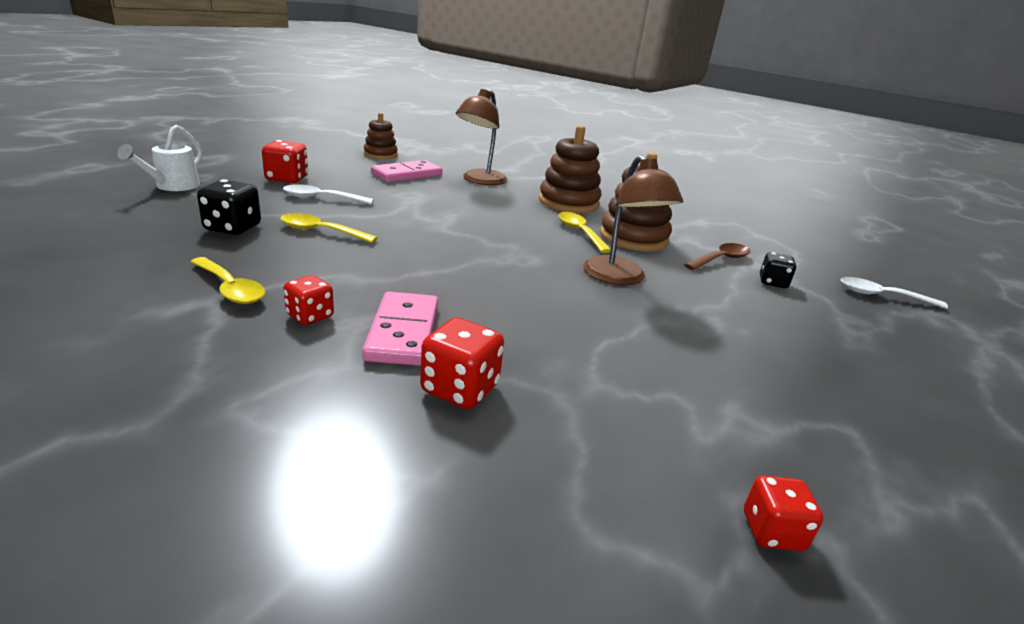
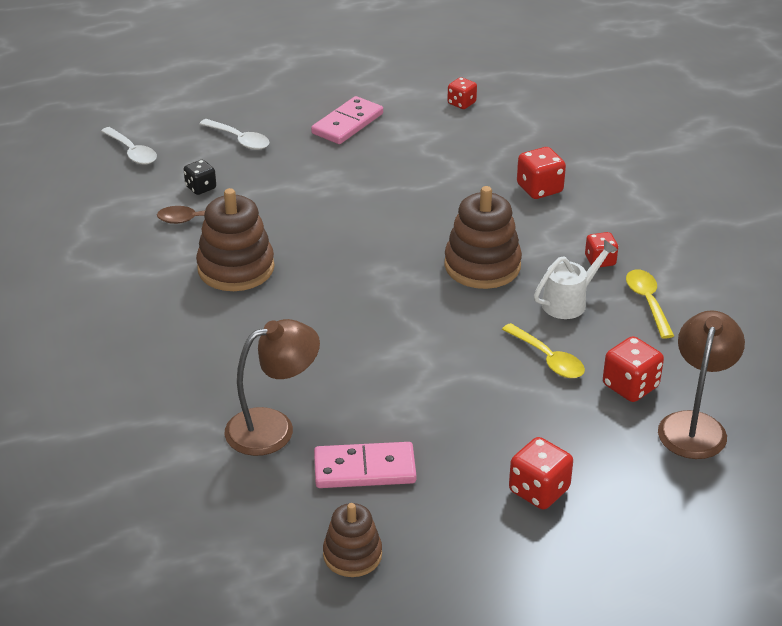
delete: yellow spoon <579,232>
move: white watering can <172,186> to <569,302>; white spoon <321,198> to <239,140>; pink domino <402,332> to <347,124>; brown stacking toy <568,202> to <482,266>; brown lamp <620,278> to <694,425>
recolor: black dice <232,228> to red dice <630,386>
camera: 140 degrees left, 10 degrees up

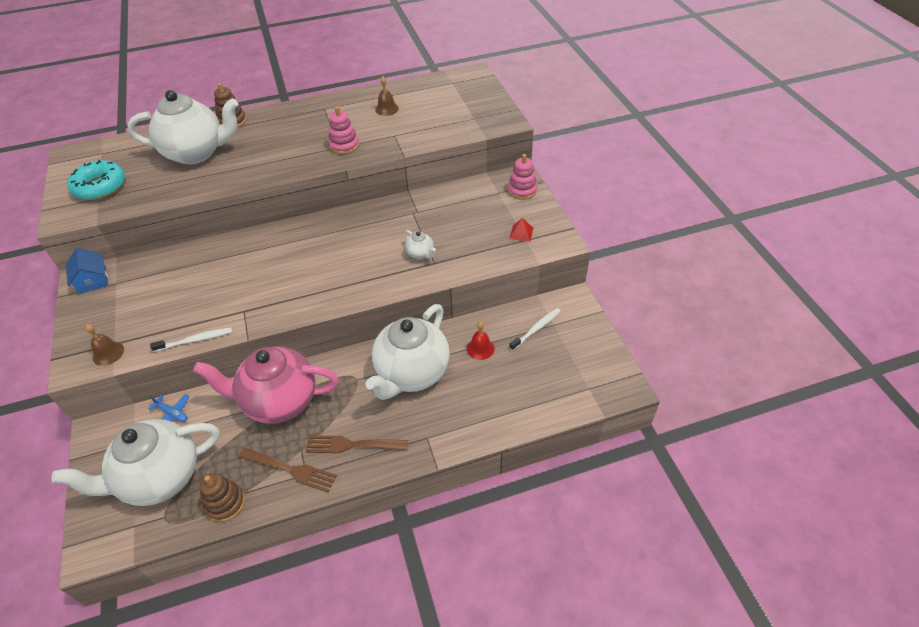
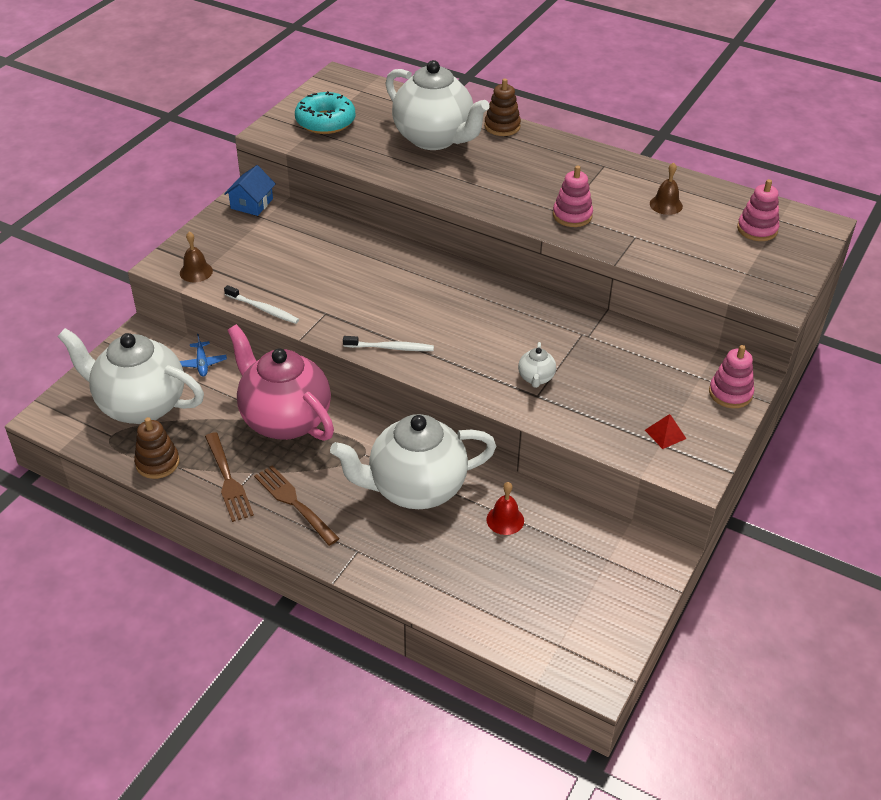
insert: pink stacking toy <757,229>
move: white toothbrush <536,329> to <391,348>
camera: 45 degrees right, 5 degrees down

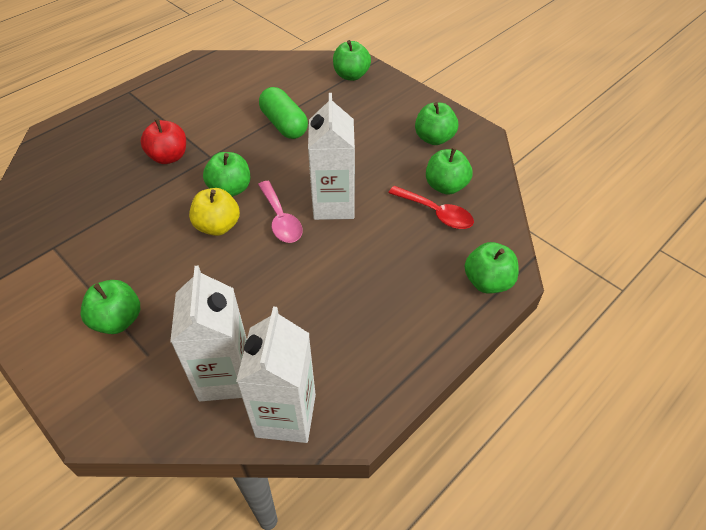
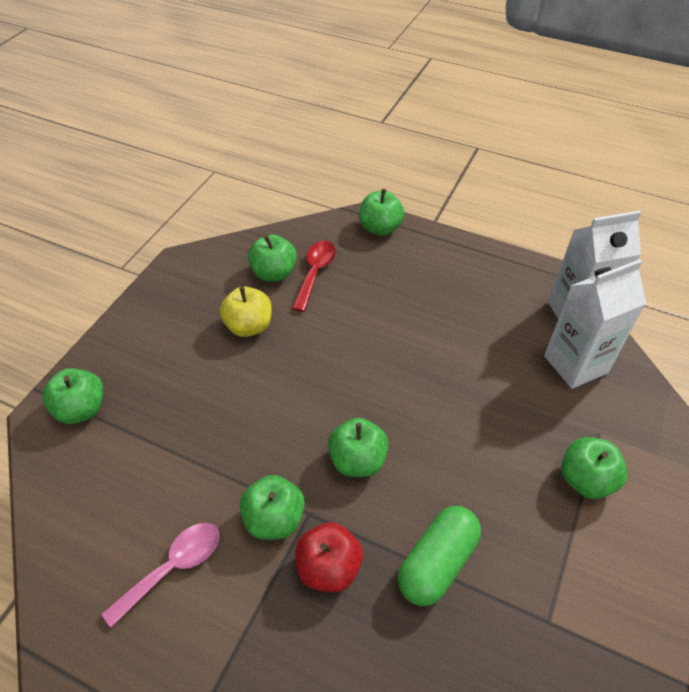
delete: white carton <333,205>
move: yellow apple <218,226> to <249,326>; pink spoon <280,219> to <173,568>; green capsule <284,125> to <437,563>; green apple <434,138> to <274,519>
camera: 110 degrees left, 0 degrees up

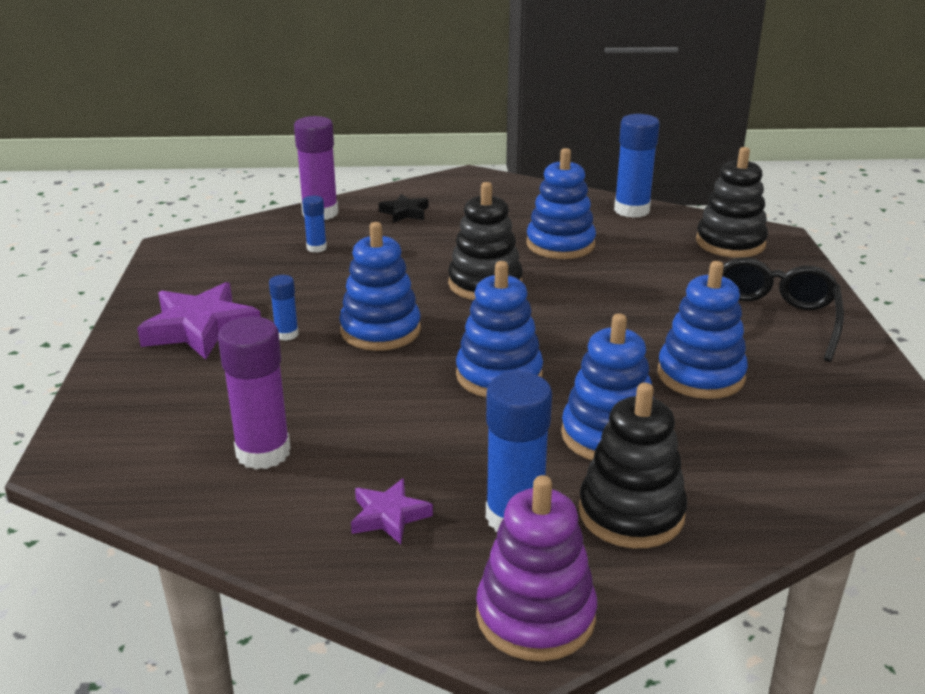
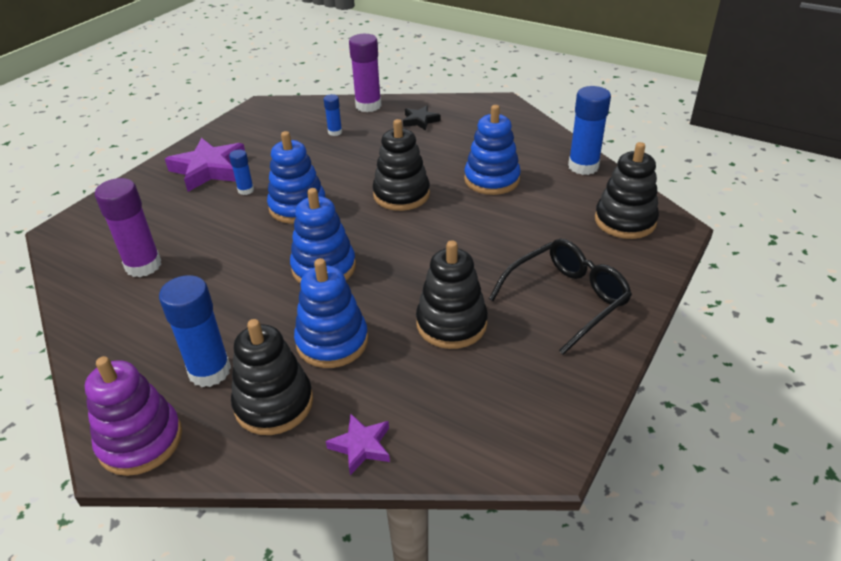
move: purple star <389,516> to <361,446>
recolor: blue stacking toy <700,375> to black stacking toy <451,324>
camera: 35 degrees right, 10 degrees up

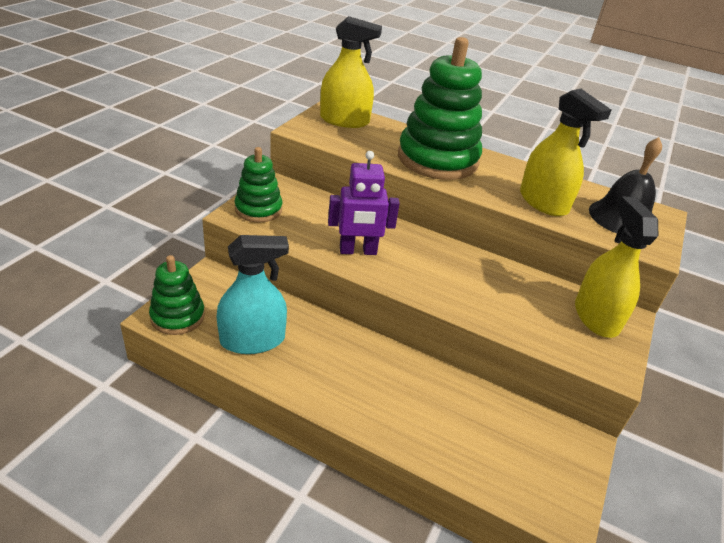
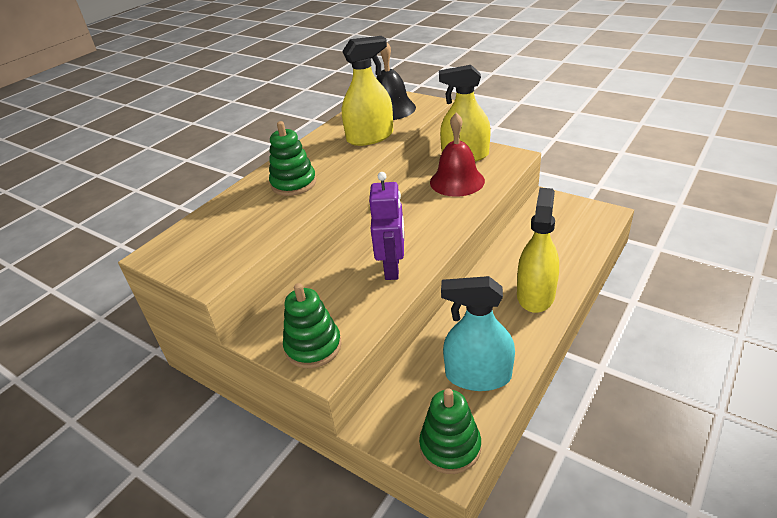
insert: red bell <457,181>
move: yellow spray bottle <344,120> to <535,295>
rotate: turquoise spray bottle <252,340> = <478,376> 75 degrees counterclockwise
resize: green stacking toy <437,159> = <293,183> x0.55
camera: 75 degrees left, 0 degrees up

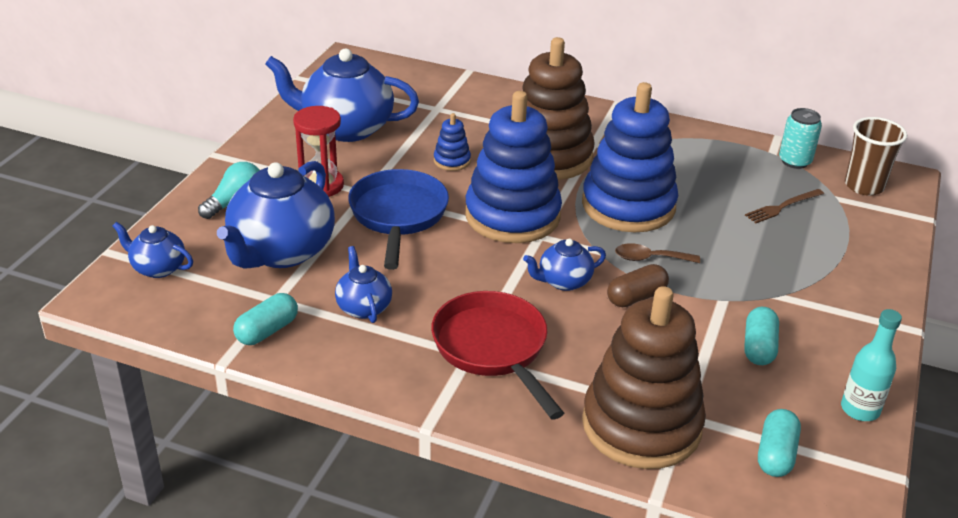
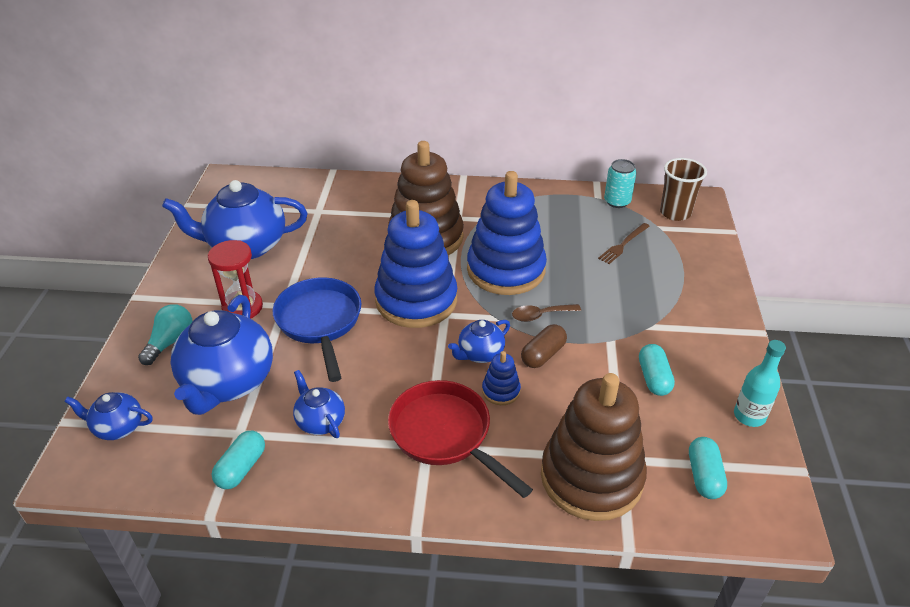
move: blue stacking toy <452,161> to <501,391>
camera: 15 degrees left, 5 degrees up

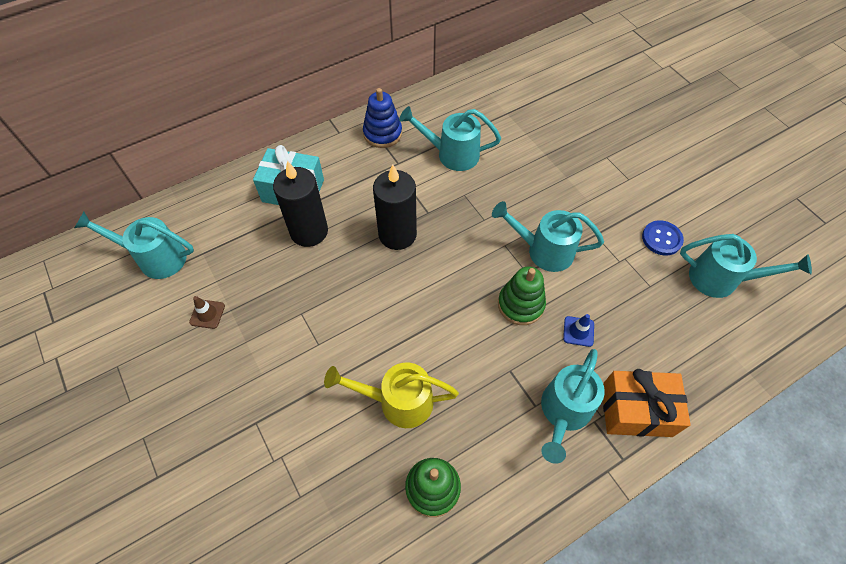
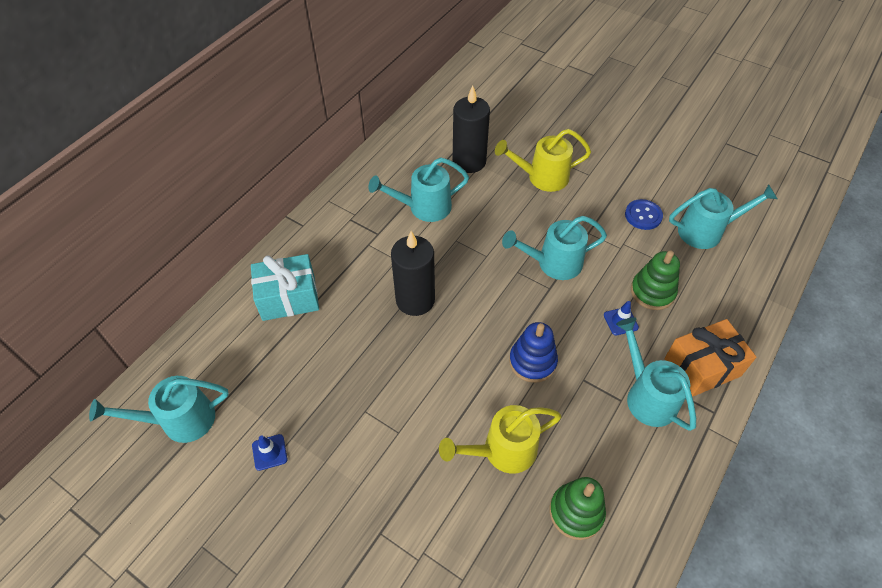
insert: yellow watering can <542,177>
move: black candle <309,231> to <469,161>; blue stacking toy <382,133> to <532,361>; green stacking toy <520,304> to <652,292>
recolor: brown traffic cone <207,314> to blue traffic cone <269,452>
rotate: turquoise watering can <563,412> = <647,395> 150 degrees clockwise
camera: 25 degrees left, 5 degrees down

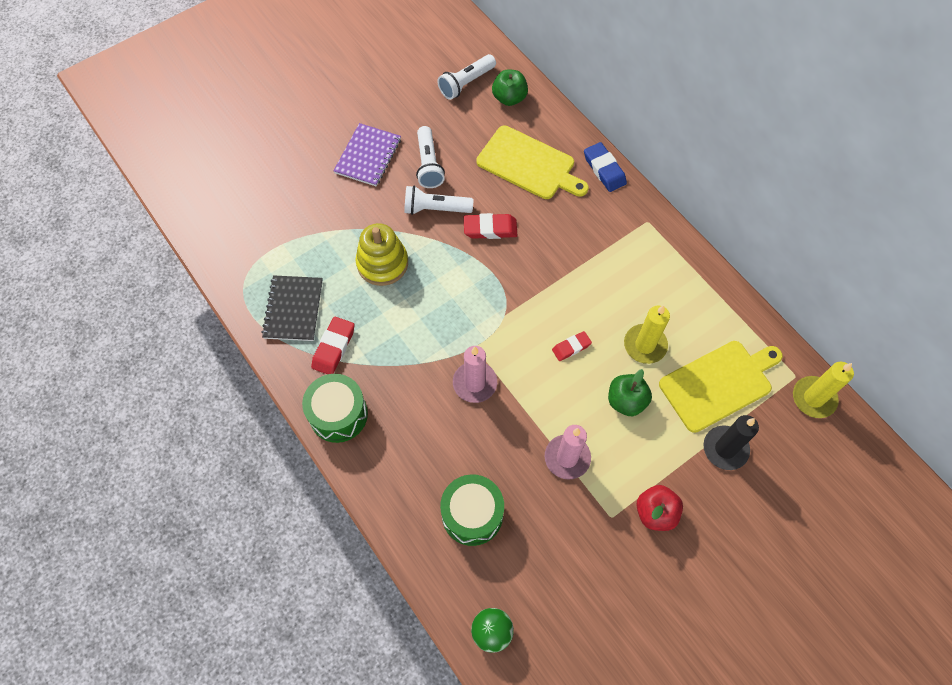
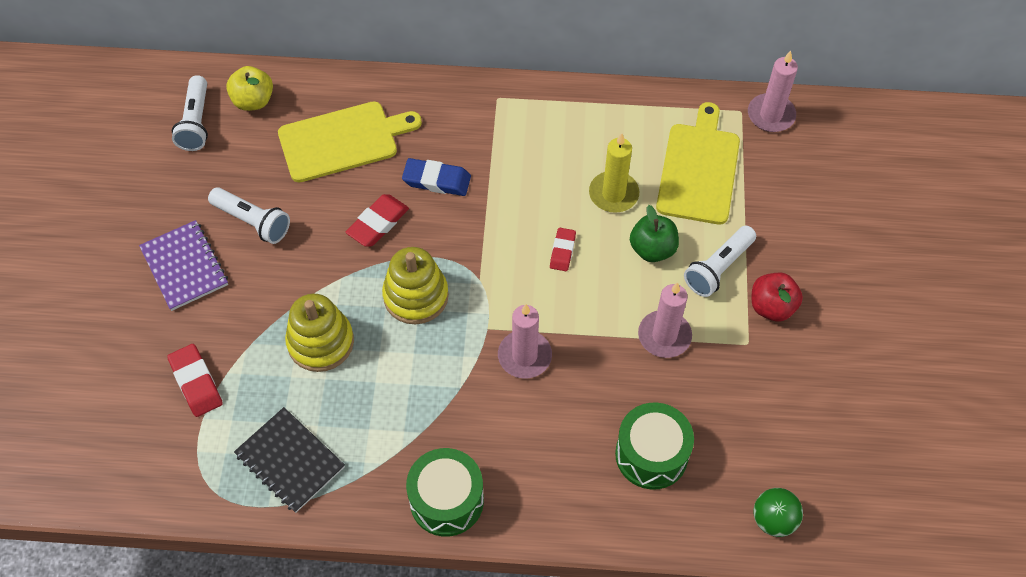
delete: black candle <725,449>
insert: yellow stacking toy <416,296>
move: red eraser <333,348> to <196,382>; white flashlight <435,209> to <718,268>; blue eraser <604,169> to <436,180>
recolor: green apple <509,98> to yellow apple <253,101>; yellow candle <813,398> to pink candle <771,115>
camera: 50 degrees left, 5 degrees down

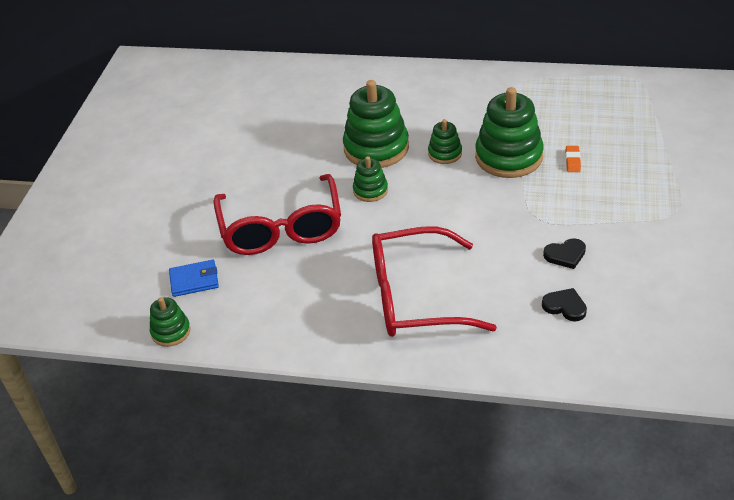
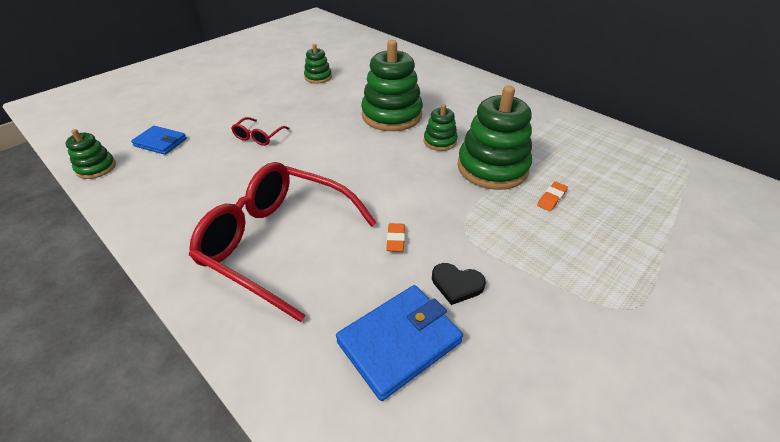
insert: orange eraser <395,240>
move: green stacking toy <370,190> to <318,77>
replace: black heart <565,306> to blue wallet <399,342>
resize: red glasses <281,228> = <259,136> x0.41
camera: 30 degrees right, 0 degrees up

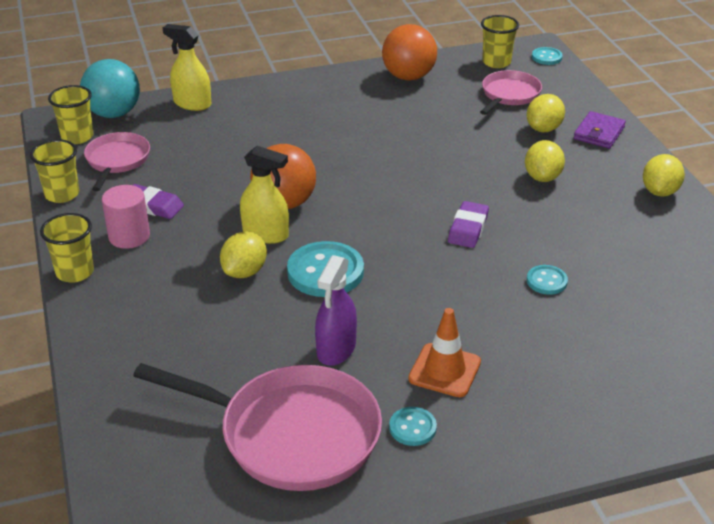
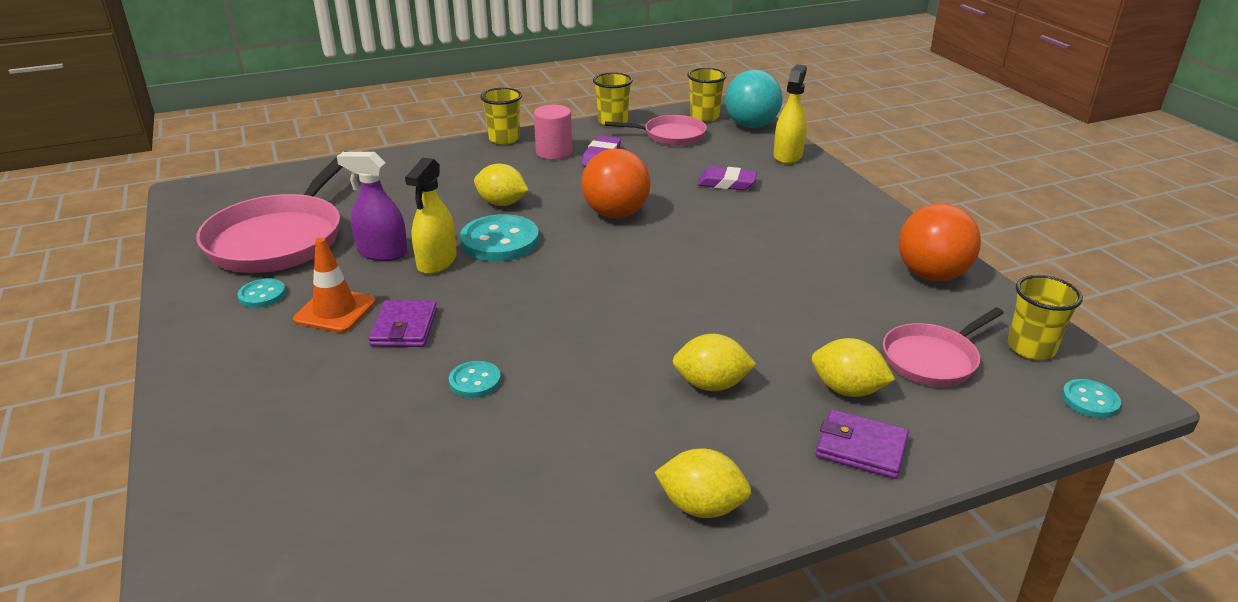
insert: purple wallet <404,328>
move: yellow spray bottle <265,234> to <437,262>; purple eraser <468,228> to <727,183>
rotate: pink pan <509,95> = <933,359> 120 degrees clockwise
camera: 85 degrees right, 5 degrees down

